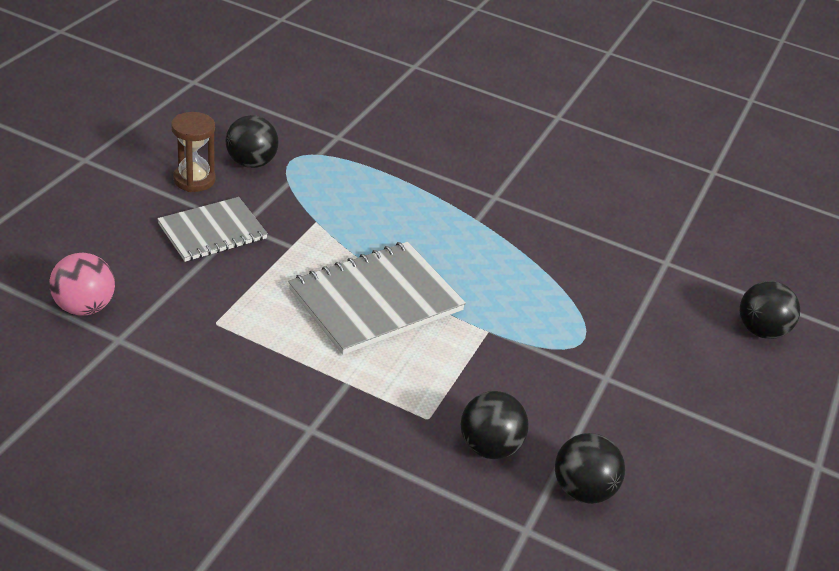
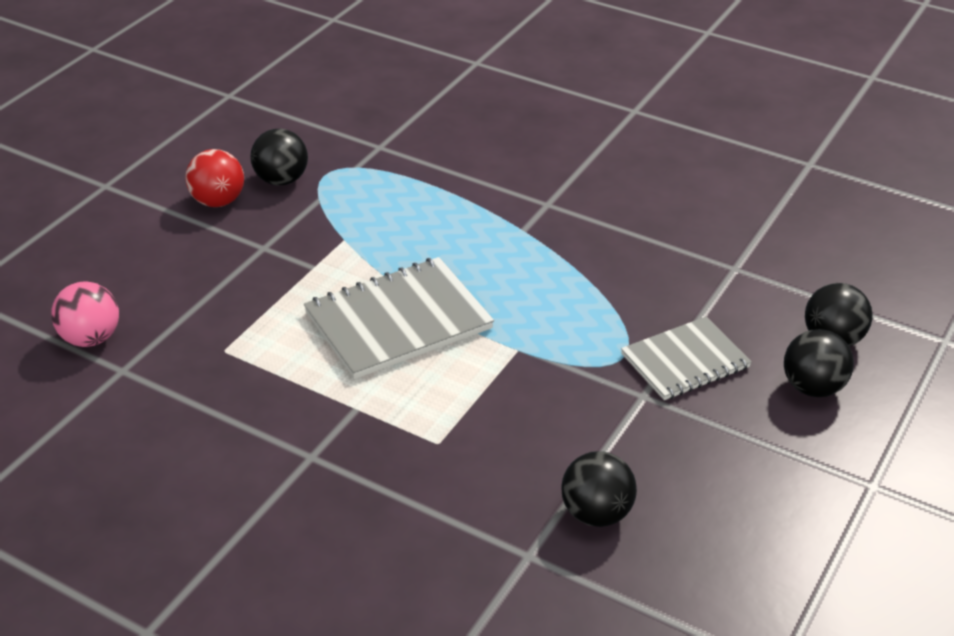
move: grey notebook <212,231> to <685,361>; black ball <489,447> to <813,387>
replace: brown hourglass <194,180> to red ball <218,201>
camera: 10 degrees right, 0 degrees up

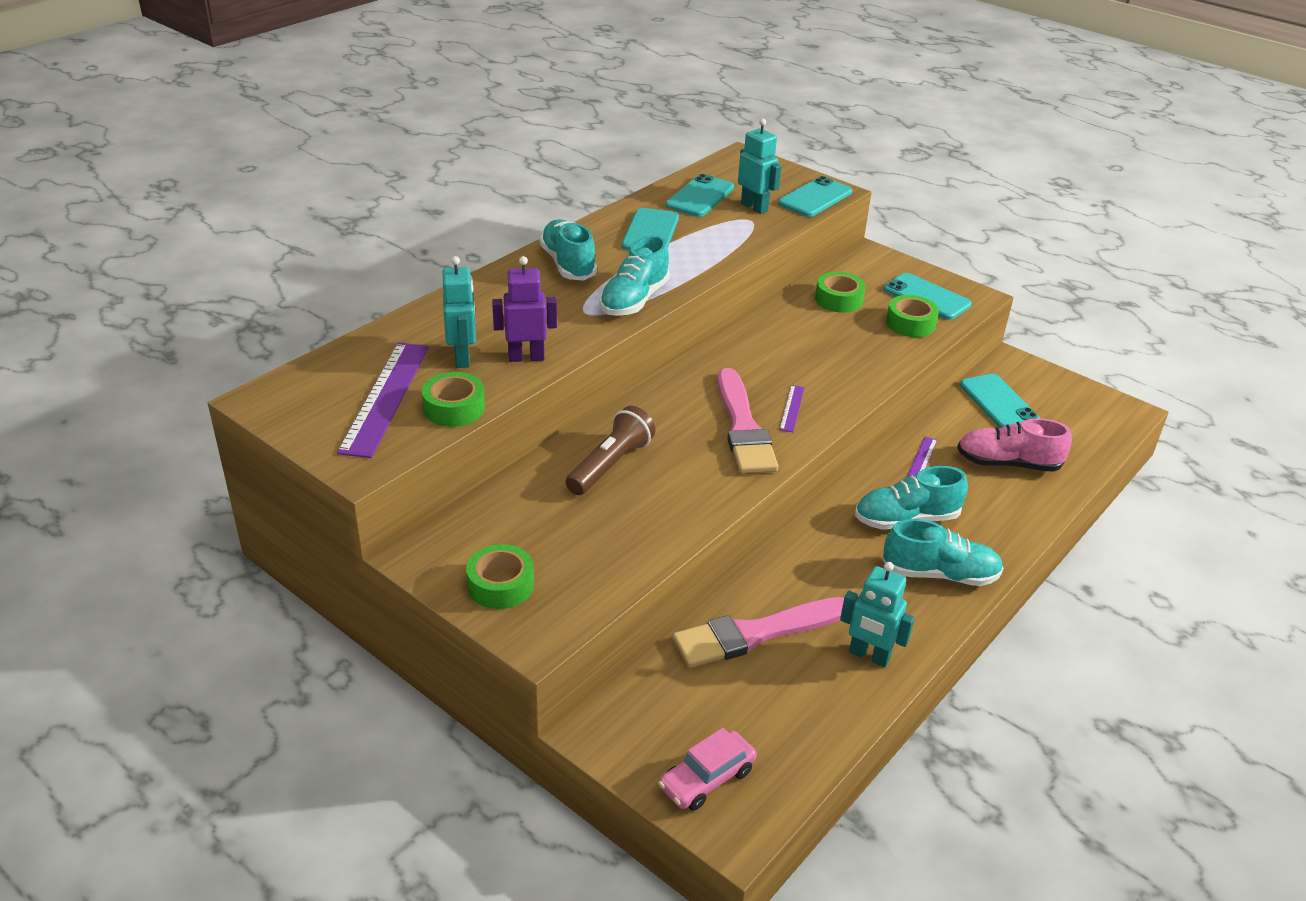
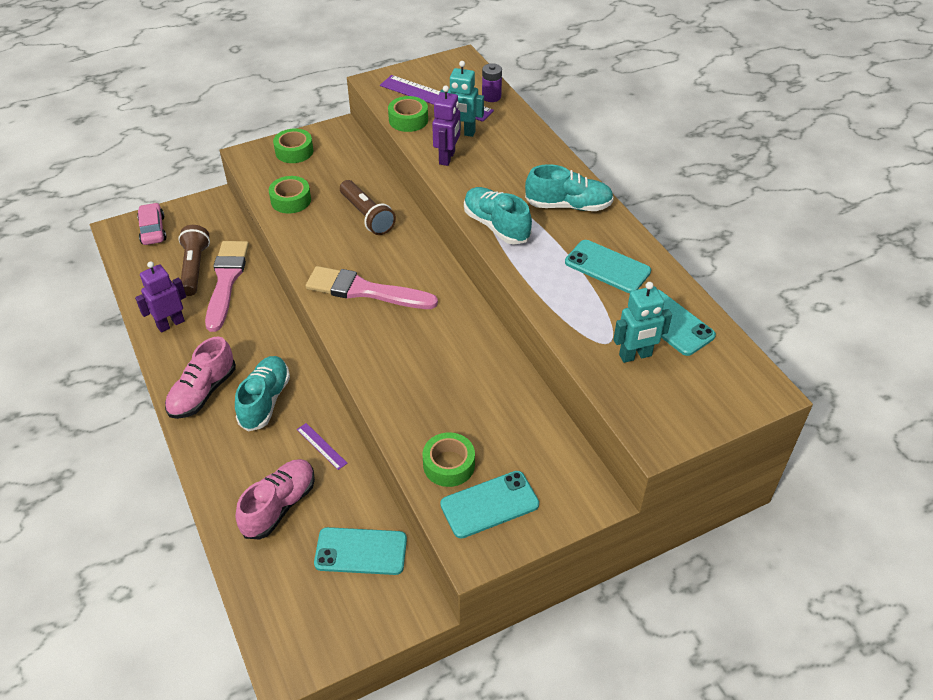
delete: turquoise phone <815,198>; purple ruler <792,408>
insert: brown flashlight <194,268>; purple battery <491,97>
move: green tape <838,299> to <291,200>
recolor: turquoise robot <869,656> to purple robot <170,324>; turquoise shoe <940,574> to pink shoe <202,392>
camera: 115 degrees right, 10 degrees up

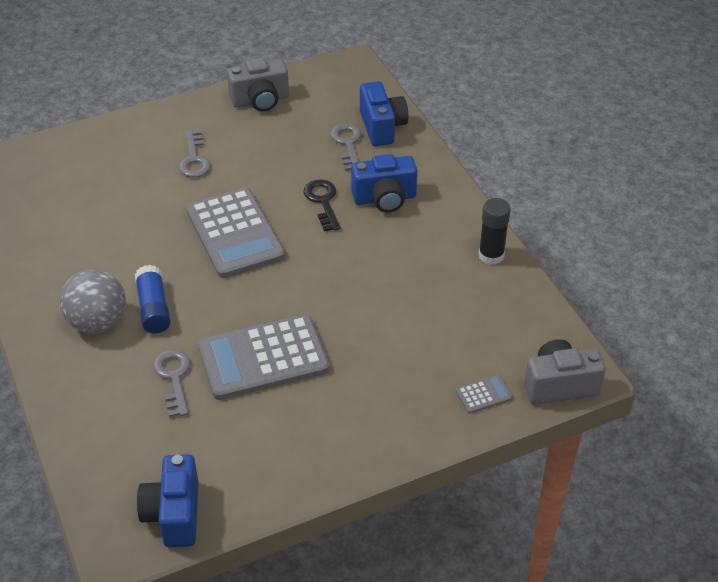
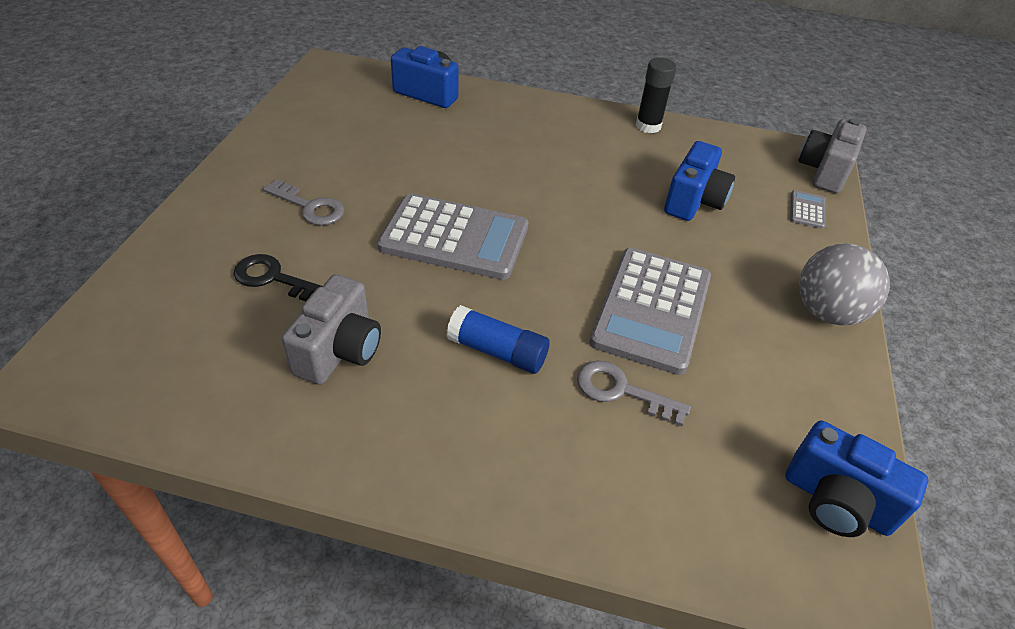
delete: grey key <347,144>
move: grey ball <98,322> to <827,312>; grey camera <260,100> to <339,350>; black key <323,201> to <274,278>; blue camera <384,198> to <694,201>
camera: 55 degrees left, 0 degrees up

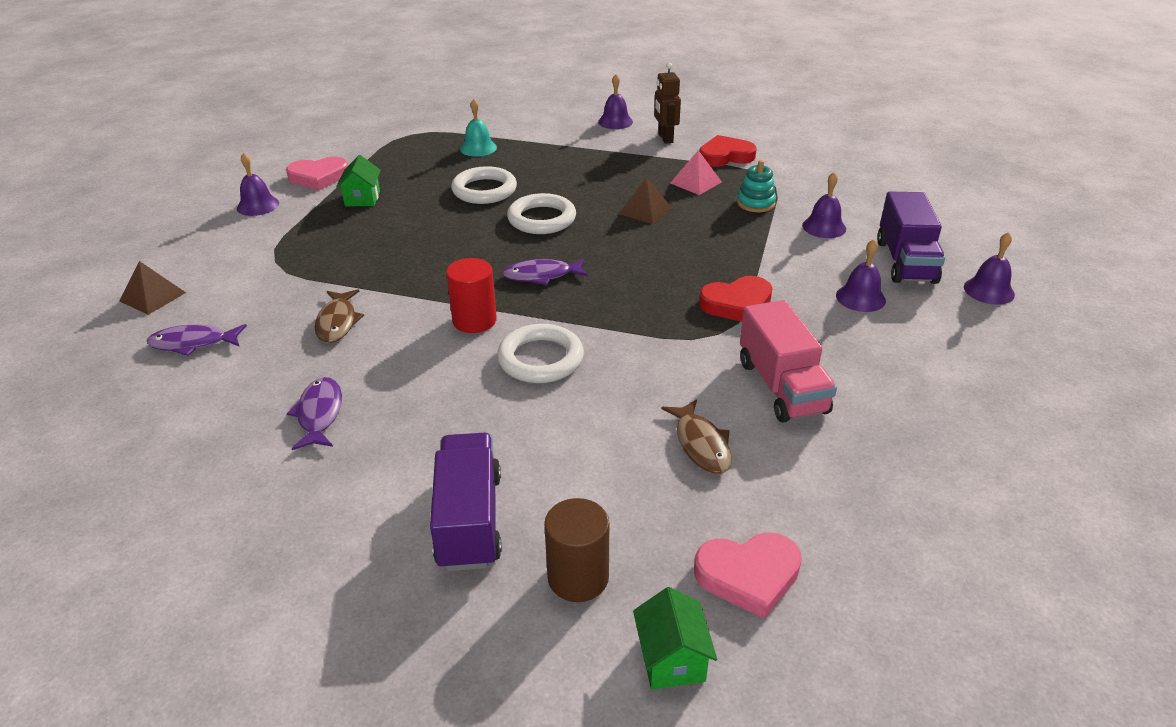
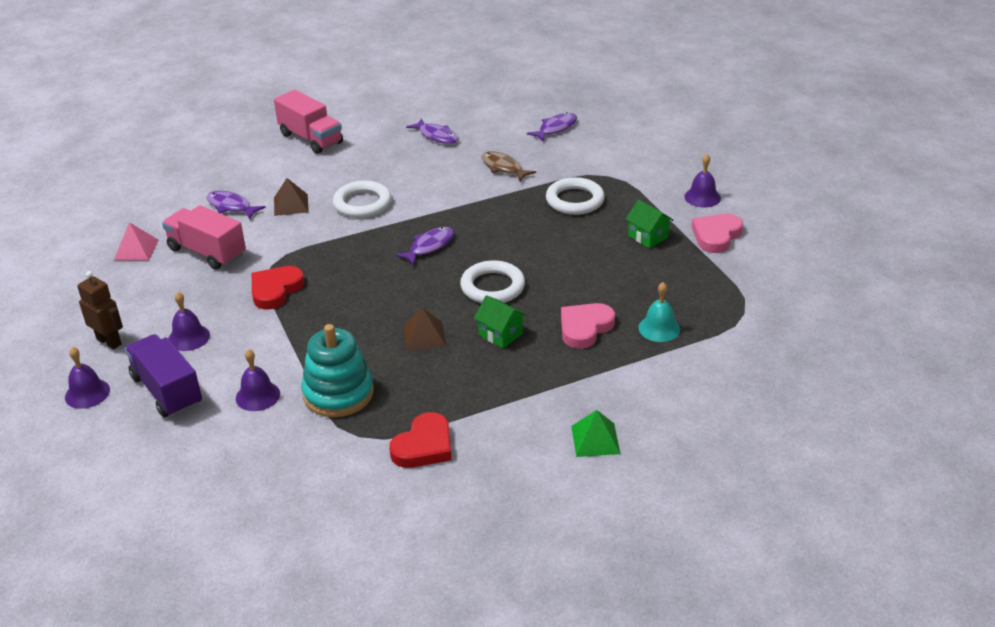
delete: red cylinder <474,320>; brown cylinder <578,577>
move: brown pyramid <152,296> to <291,204>; white ring <484,190> to <575,200>; green house <671,659> to <500,334>; brown robot <665,138> to <109,341>; pink pyramid <695,182> to <136,249>; pink heart <748,575> to <585,328>
replace: purple bell <615,122> to green pyramid <595,439>
recolor: purple truck <469,520> to pink truck <311,138>; brown fish <701,444> to purple fish <231,206>
resize: turquoise stacking toy <756,203> = <338,393> x1.75
camera: 140 degrees right, 0 degrees up

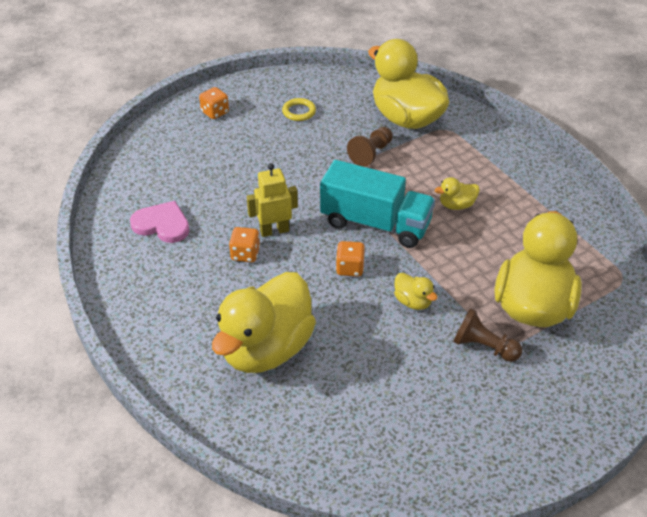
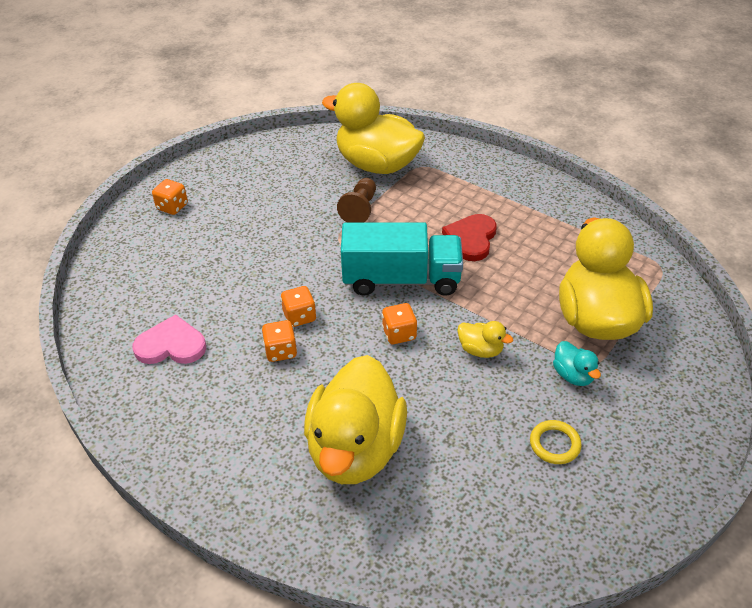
move: yellow ring <299,112> to <554,444>
replace: yellow robot <274,230> to orange dice <299,316>; yellow duck <456,205> to red heart <471,239>; brown pawn <483,347> to turquoise duck <573,375>
camera: 20 degrees left, 0 degrees up

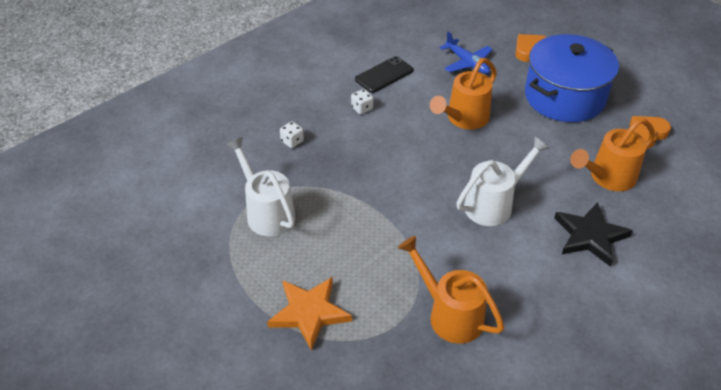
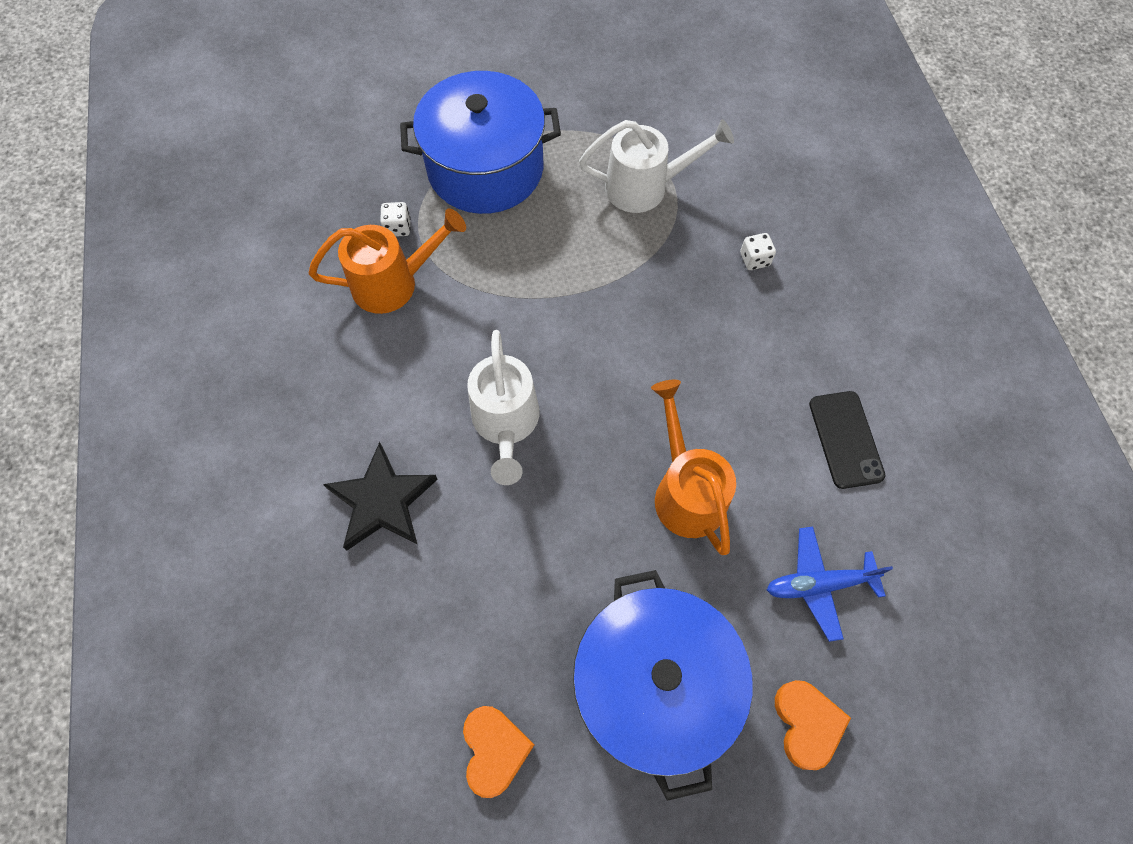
delete: orange watering can <607,177>
move: white dice <362,108> to <398,227>
replace: orange star <309,313> to blue pot <485,168>
camera: 120 degrees right, 20 degrees up

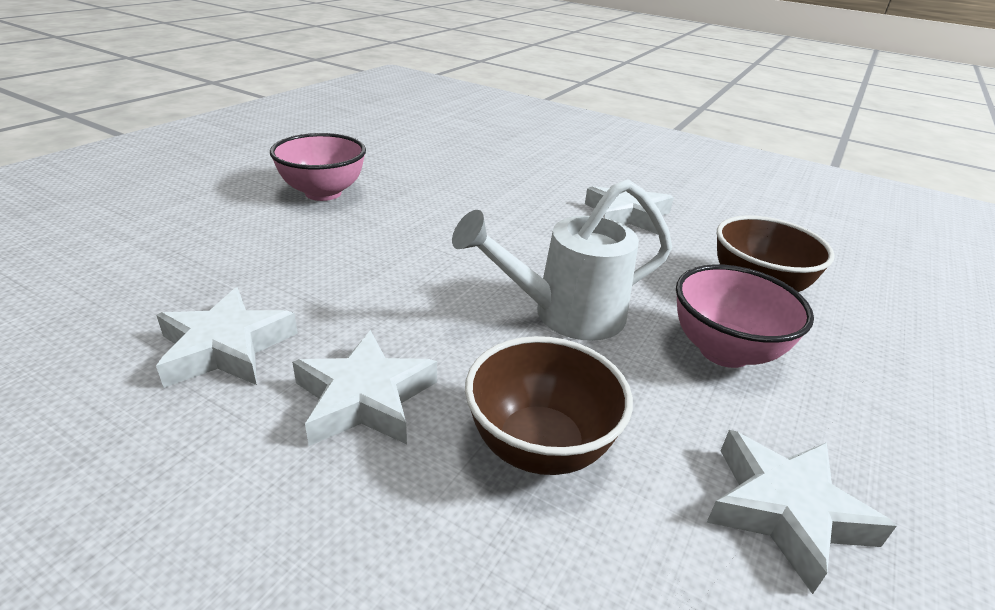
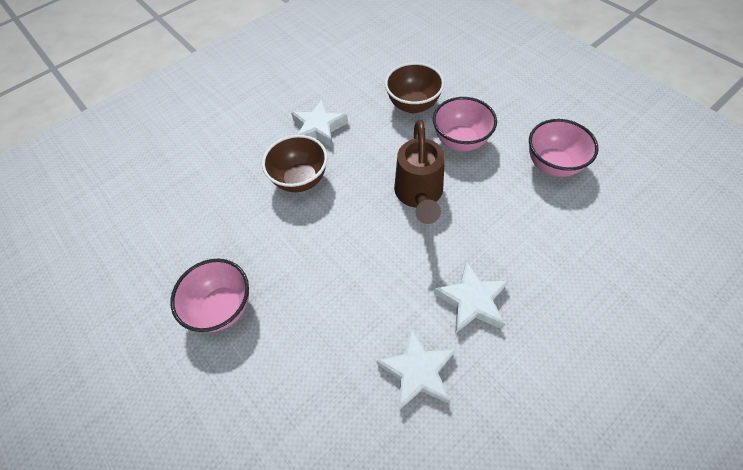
move: brown bowl <539,446> to <301,180>
replace: white star <785,511> to pink bowl <552,165>
recolor: white watering can <564,315> to brown watering can <419,195>
camera: 65 degrees left, 25 degrees up

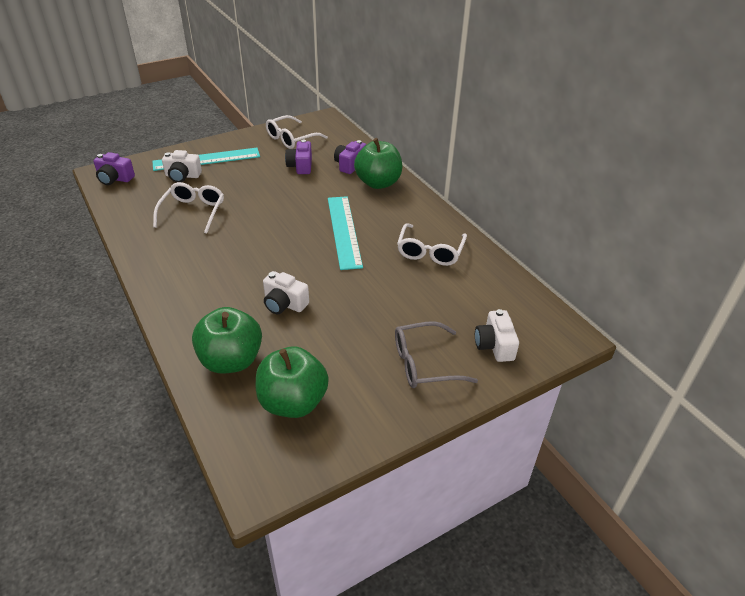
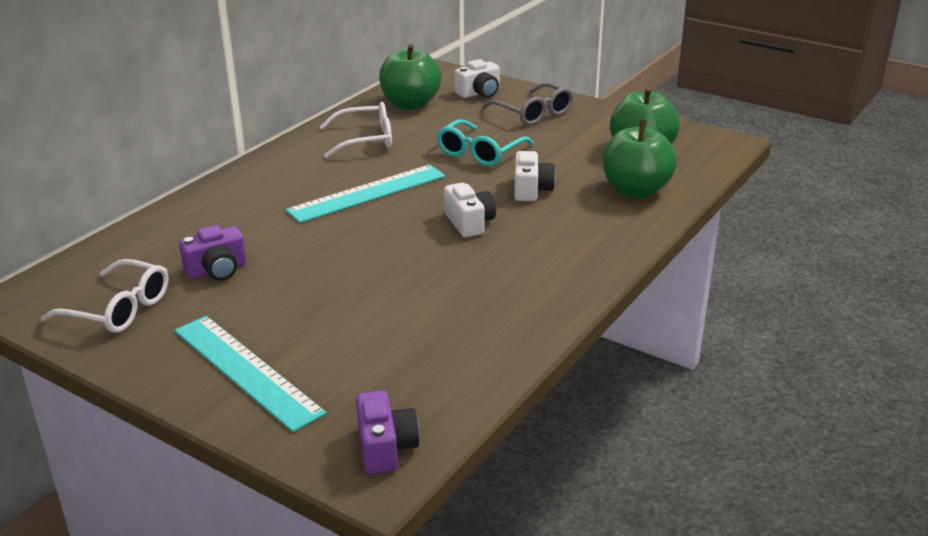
delete: white glasses <193,212>; purple camera <350,165>
insert: turquoise glasses <480,152>
move: white camera <182,176> to <469,223>; green apple <378,183> to <410,104>
camera: 115 degrees left, 10 degrees down

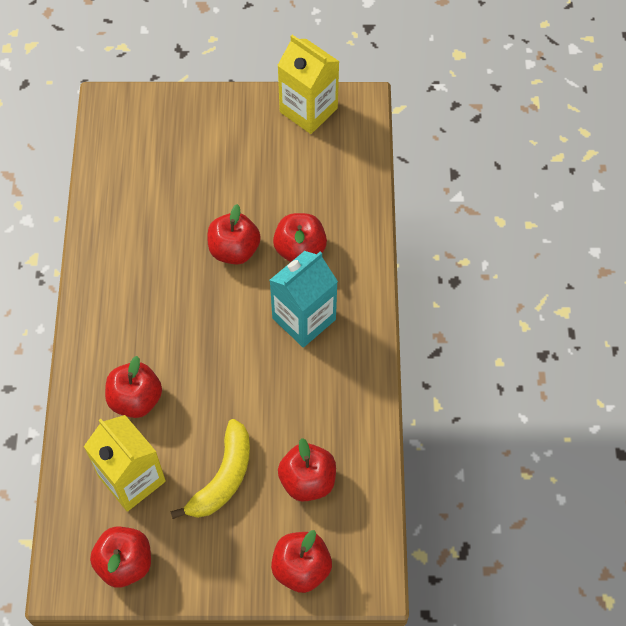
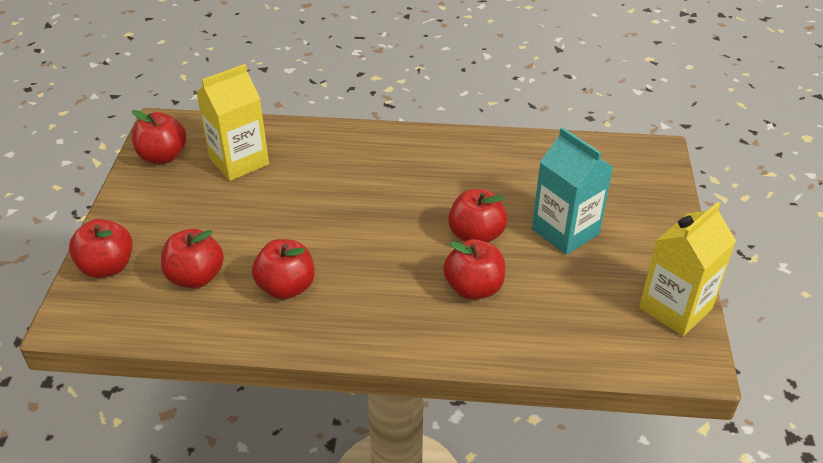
delete: yellow banana <223,477>
move: red apple <136,399> to <286,287>; turquoise carton <304,319> to <565,231>
camera: 95 degrees right, 20 degrees down

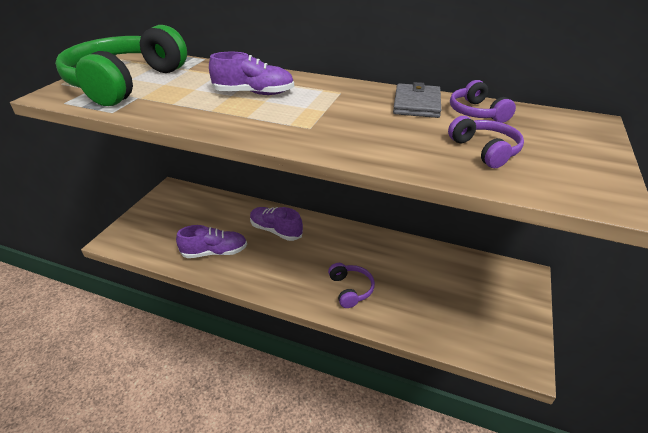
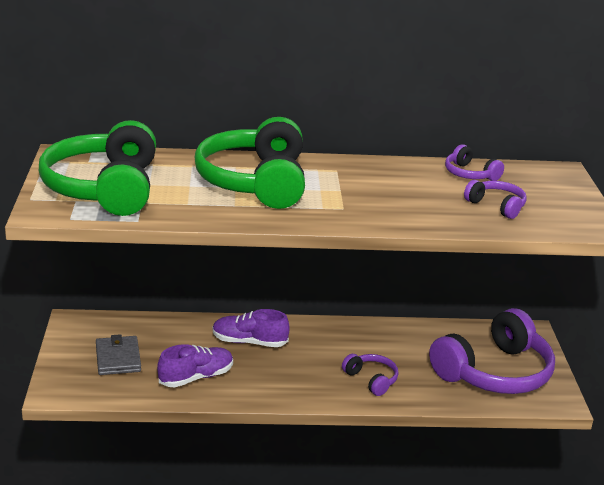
insert: purple headphones <494,372>
move: grey wallet <416,104> to <118,358>
replace: purple shoe <254,93> to green headphones <255,182>
camera: 25 degrees left, 10 degrees down

